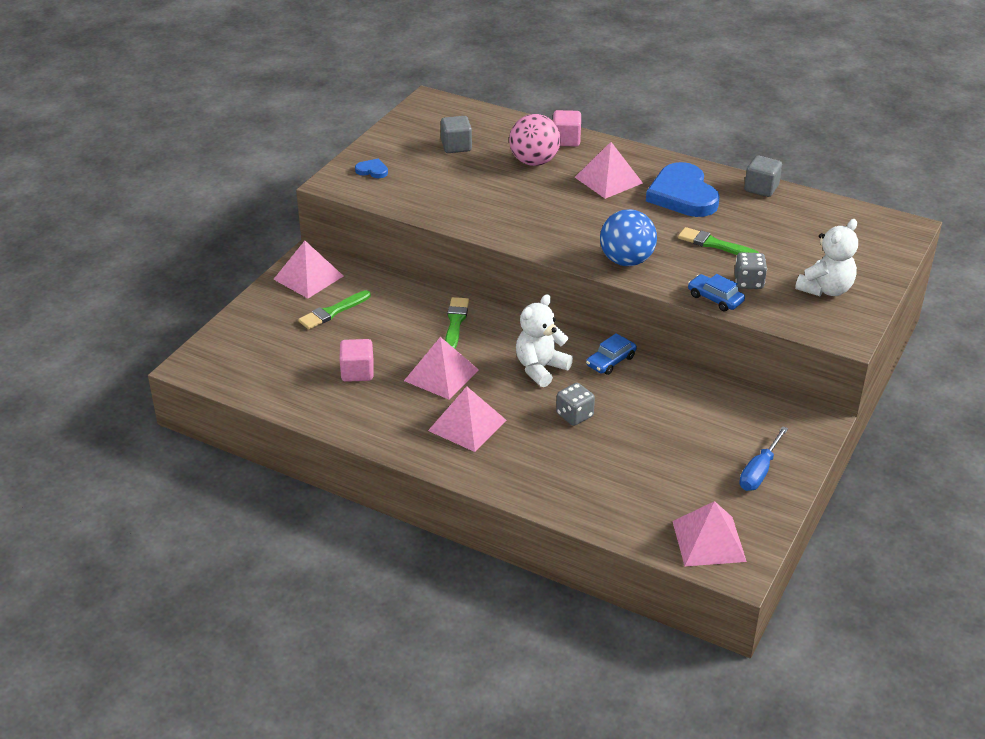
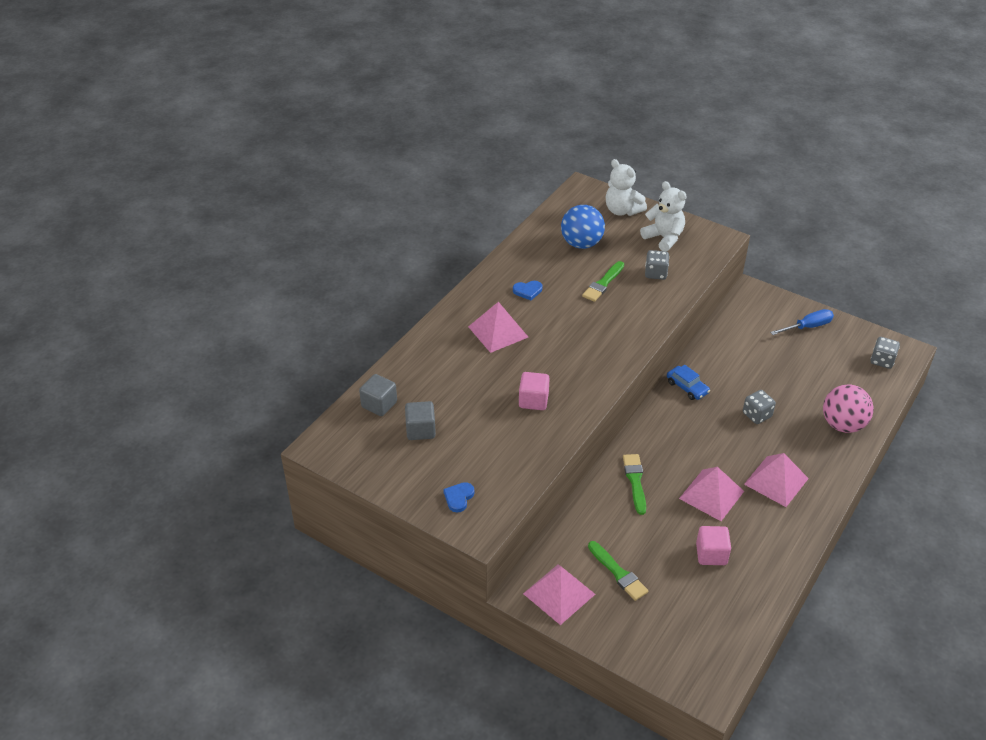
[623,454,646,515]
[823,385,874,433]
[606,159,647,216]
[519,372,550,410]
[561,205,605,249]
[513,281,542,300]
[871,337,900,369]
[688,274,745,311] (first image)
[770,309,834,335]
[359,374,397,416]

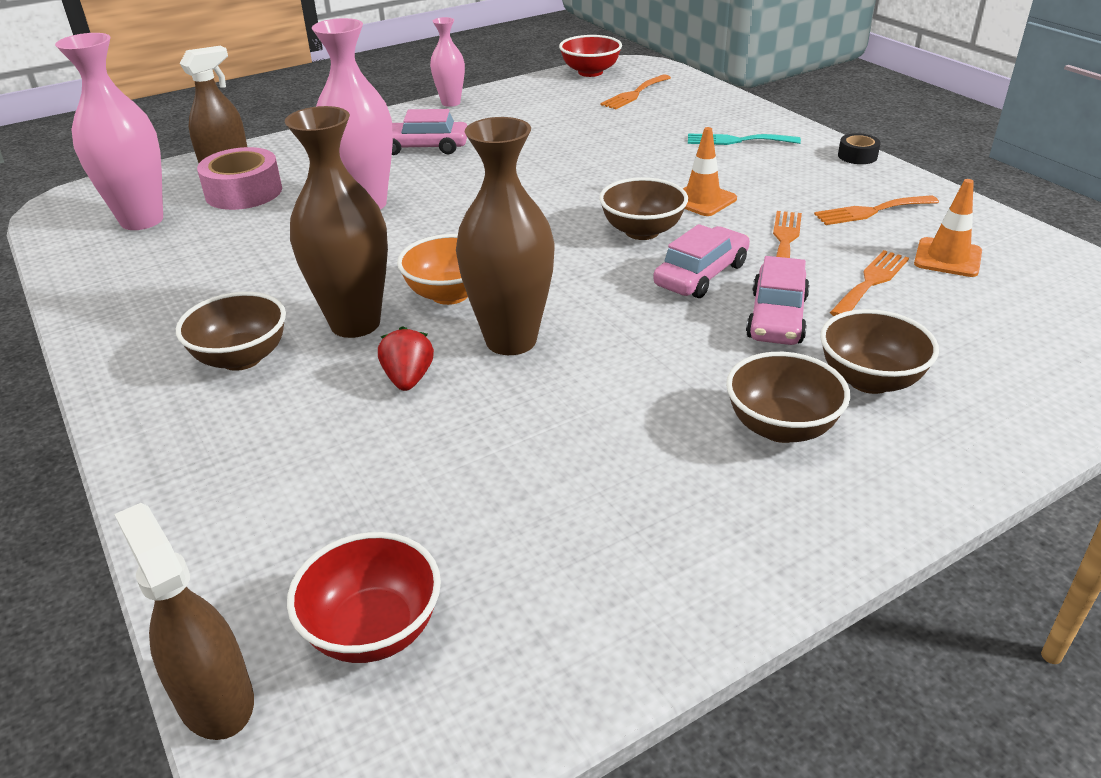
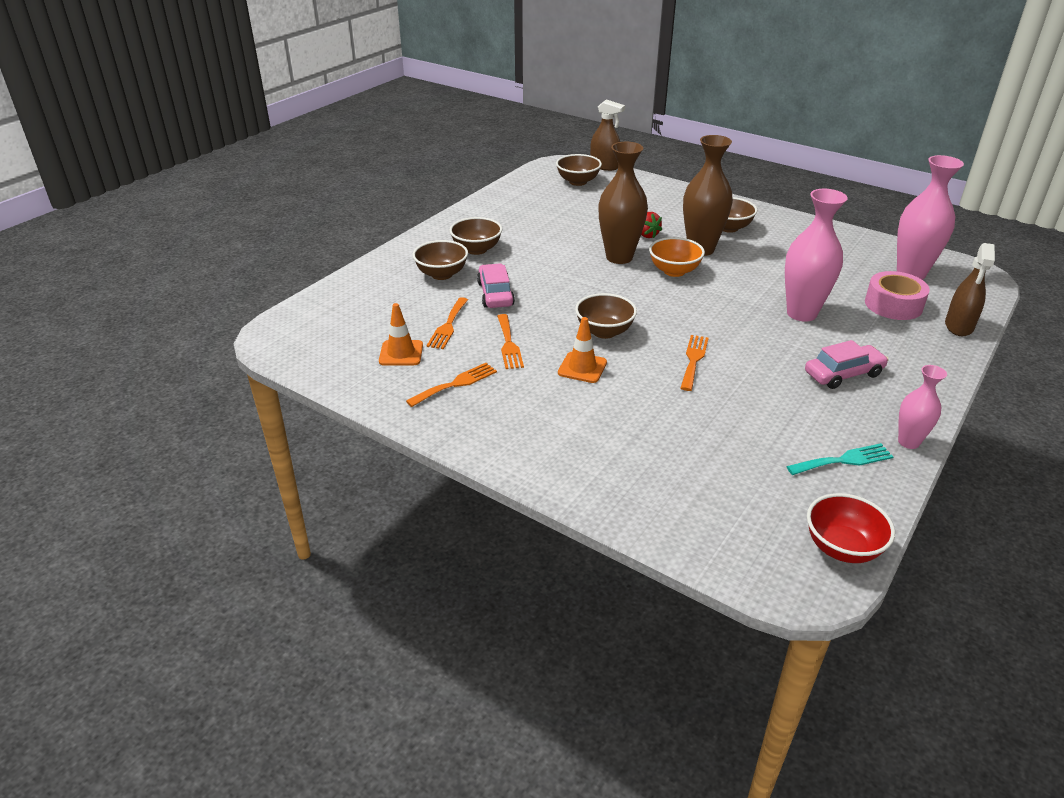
[556,154,602,186]
[681,335,708,391]
[653,224,750,298] (first image)
[786,443,894,475]
[838,133,881,164] (first image)

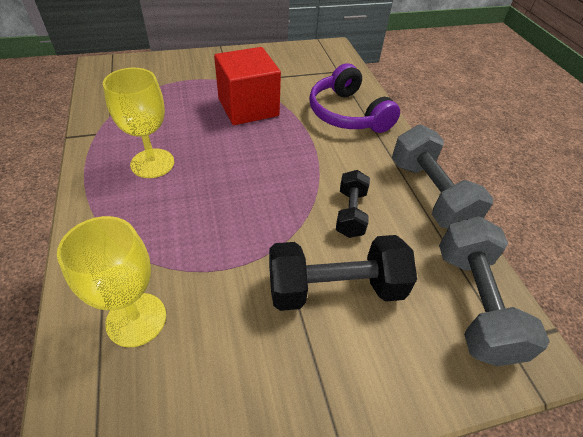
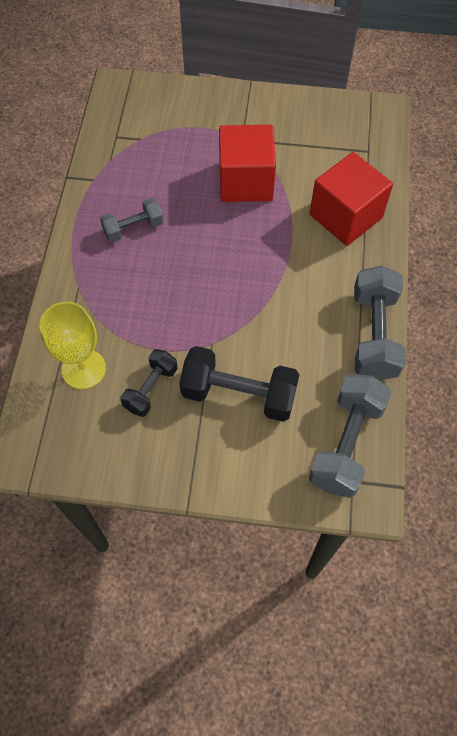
[100,198,164,243]
[310,152,393,246]
[120,349,178,417]

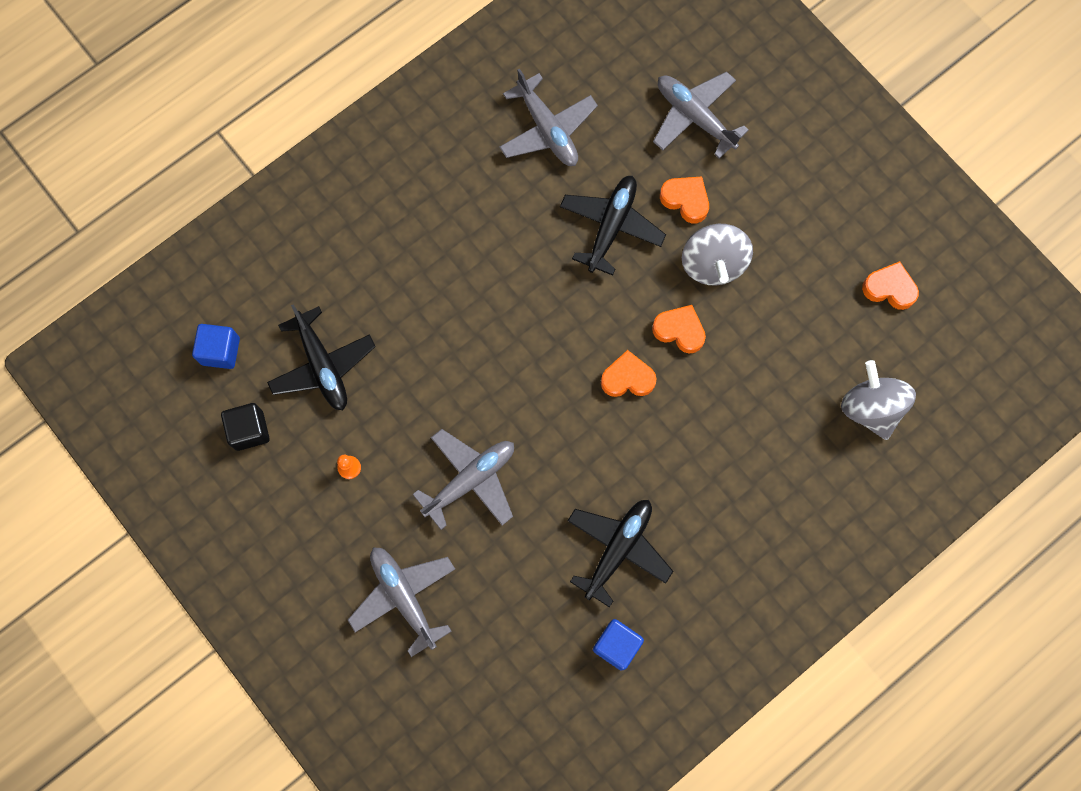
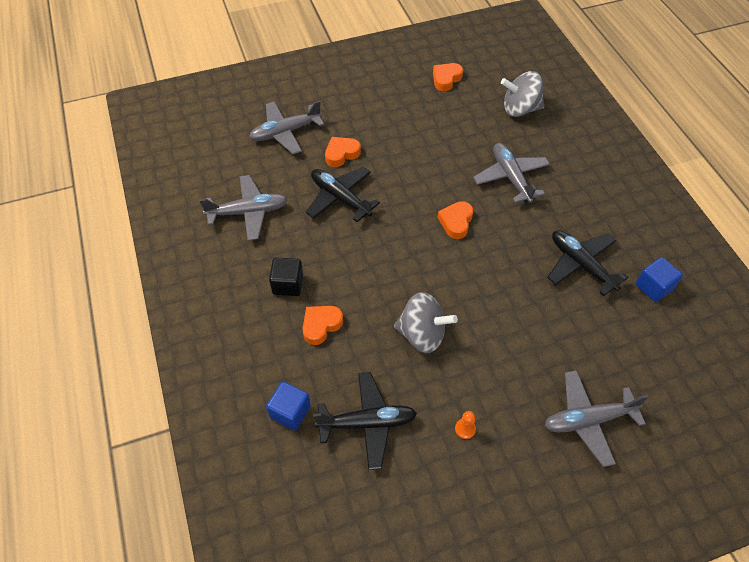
[266,382,311,430]
[269,257,303,296]
[473,143,550,203]
[303,306,343,345]
[394,292,458,353]

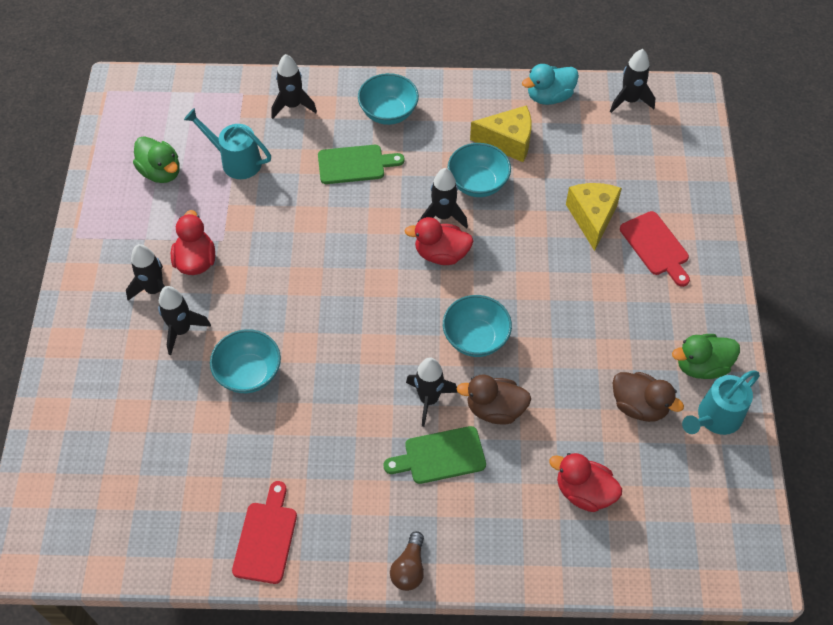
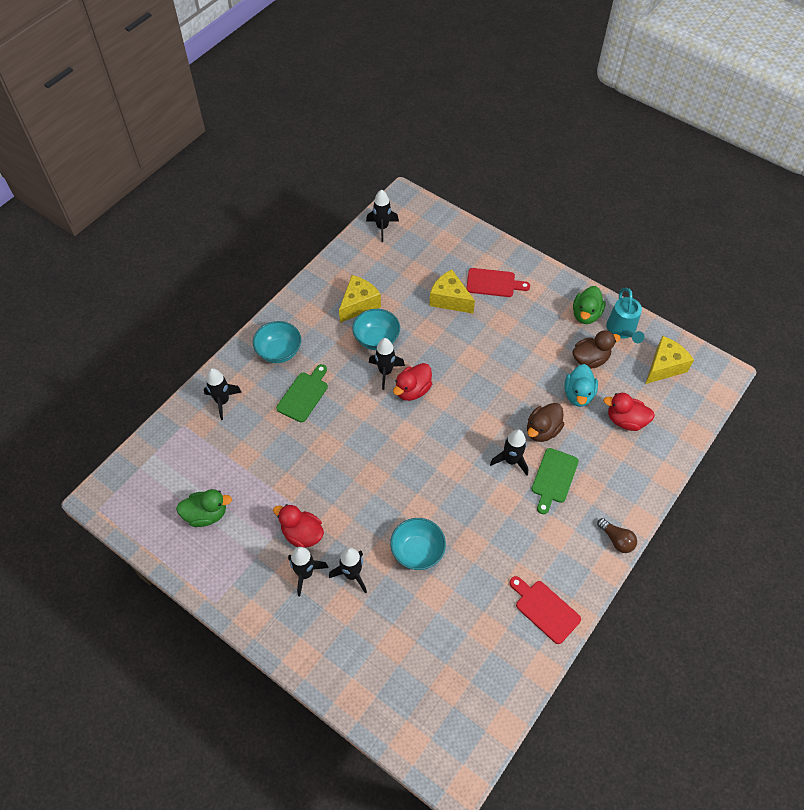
[184,108,271,179] (first image)
[443,295,512,357] (first image)
[564,364,598,407]
[603,393,655,431]
[646,336,694,384]

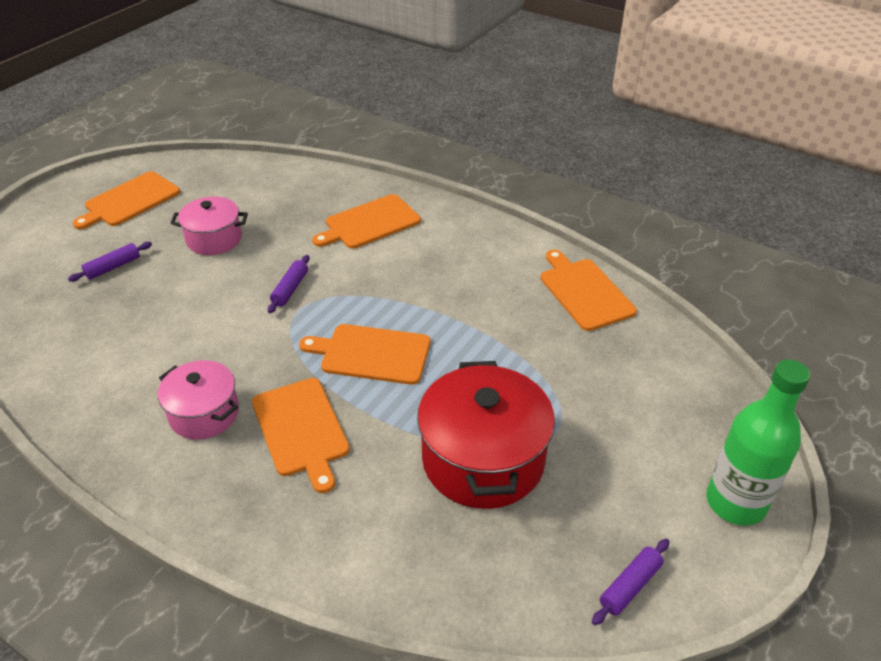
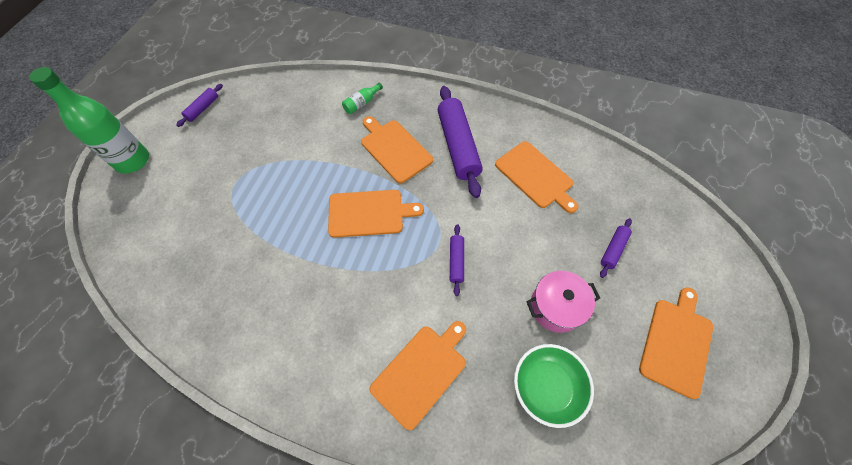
[438,86,483,198]
[417,361,555,509] (first image)
[495,141,578,213]
[342,83,383,114]
[514,344,594,428]

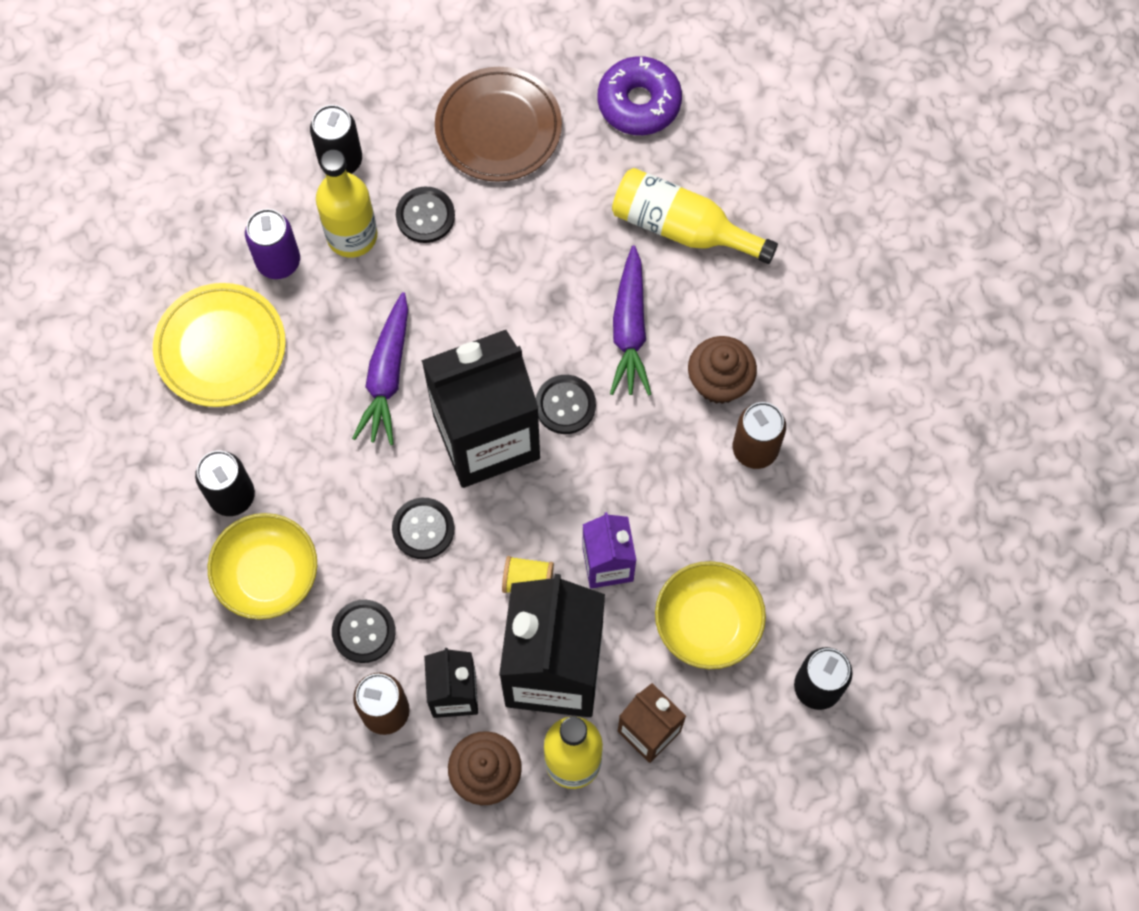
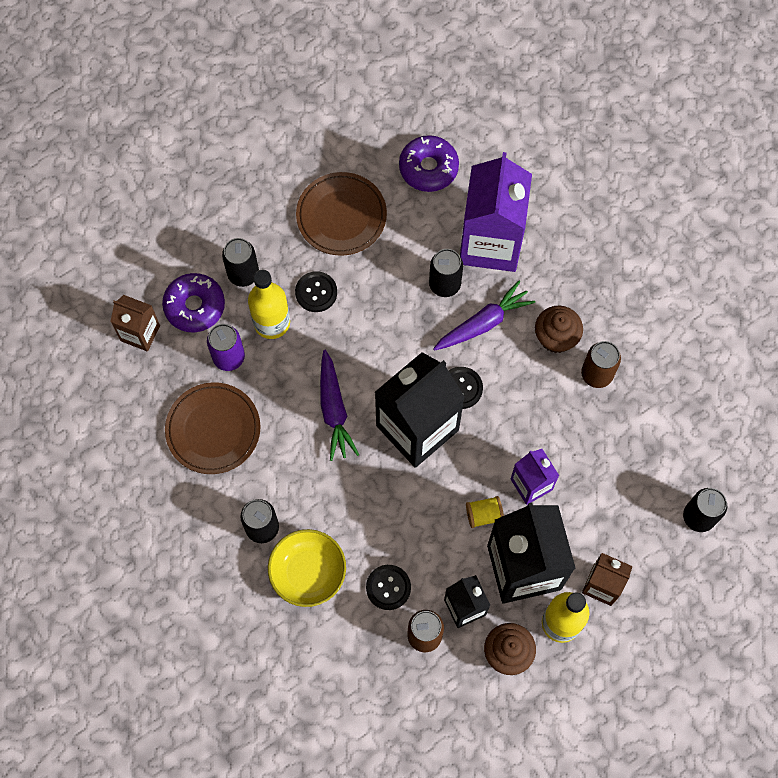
[165,382,260,474]
[392,498,455,559] (first image)
[433,281,535,351]
[460,152,532,272]
[655,561,766,669] (first image)
[110,295,160,352]
[162,273,225,332]
[429,249,463,297]

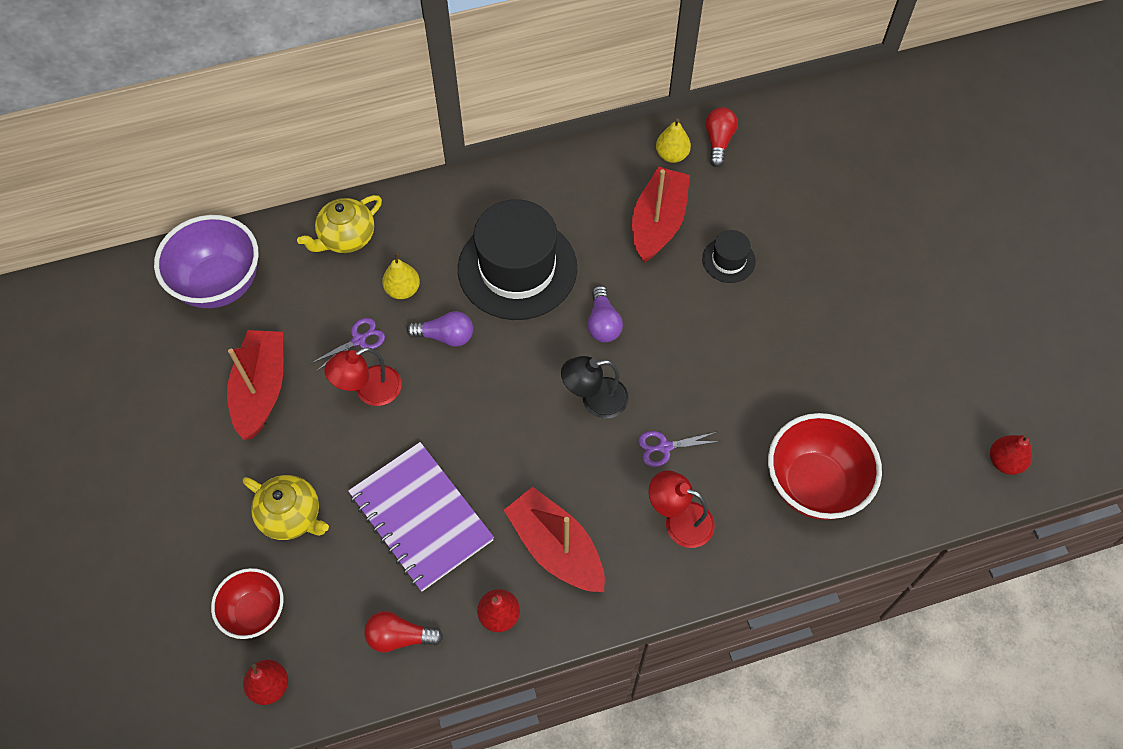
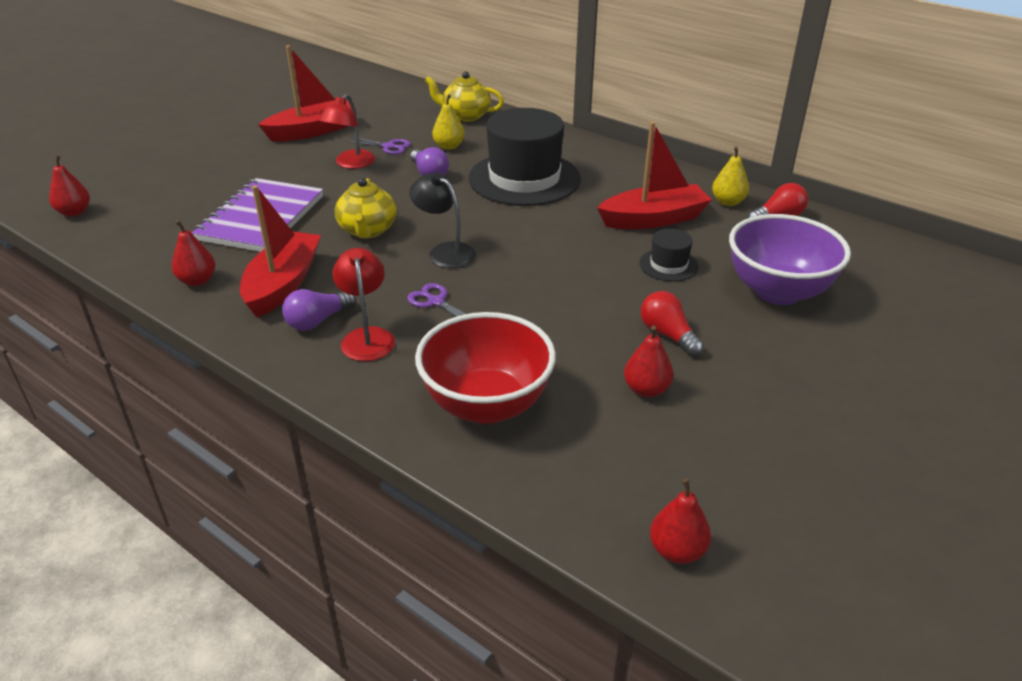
[729,214,851,305]
[211,568,284,639] (first image)
[335,178,397,238]
[319,94,375,169]
[641,291,704,356]
[282,289,356,331]
[624,326,674,397]

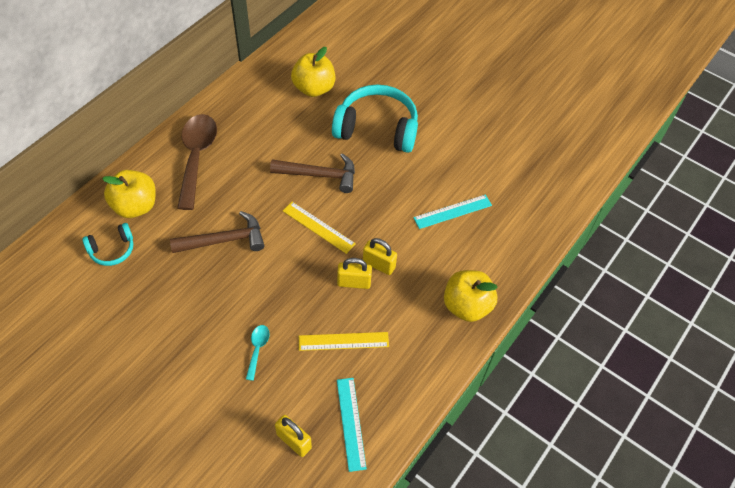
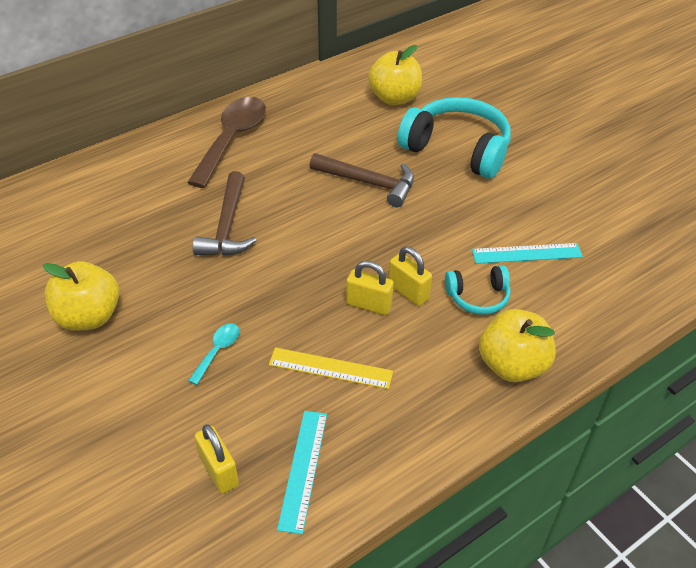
[445,265,511,315]
[43,261,119,331]
[193,171,257,256]
[283,202,356,254] (first image)

